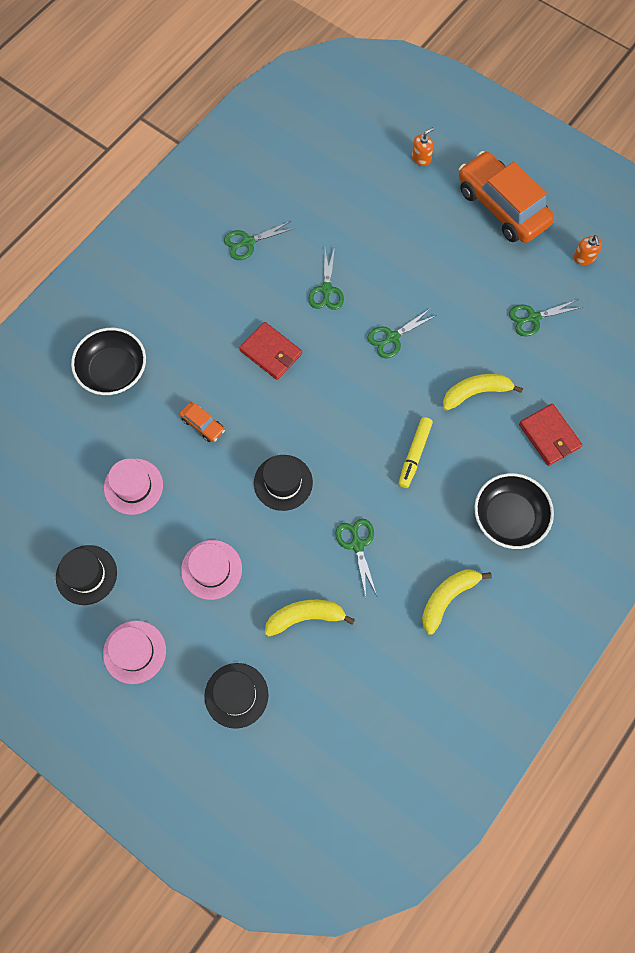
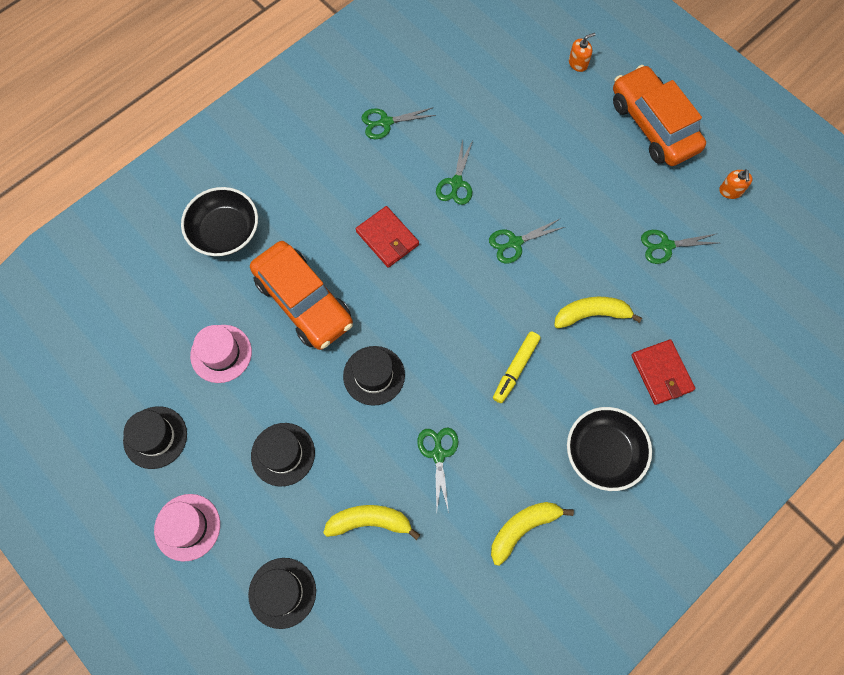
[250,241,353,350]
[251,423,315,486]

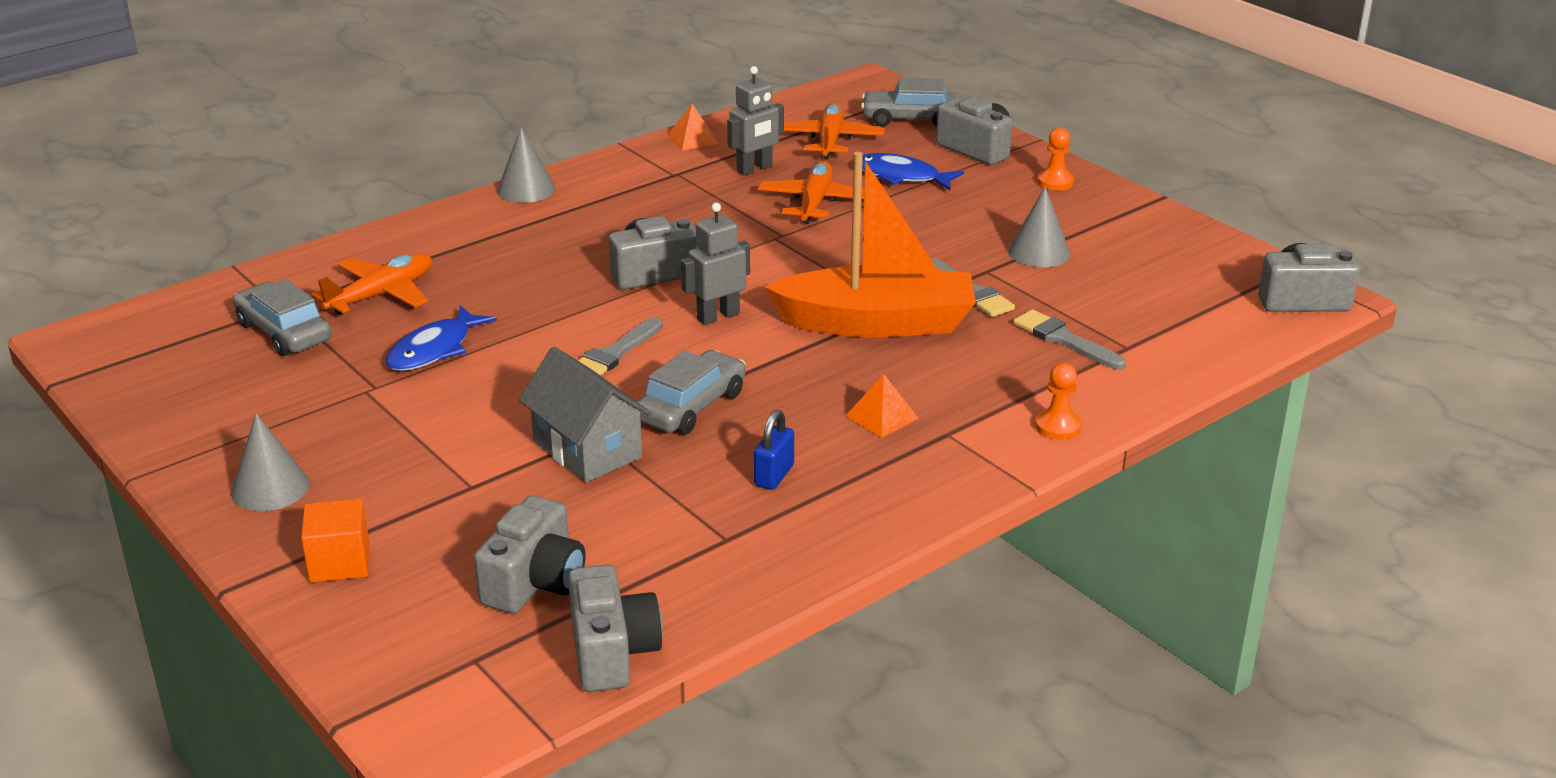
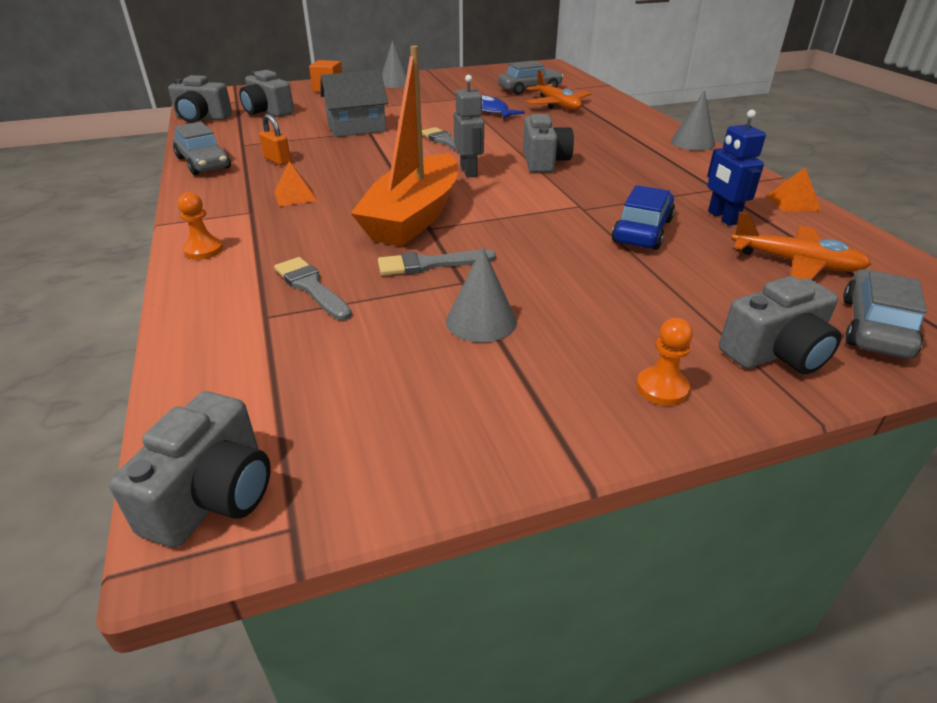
[173,122,231,175]
[707,110,766,226]
[259,114,291,165]
[612,185,675,250]
[862,153,964,190] (first image)
[274,257,352,320]

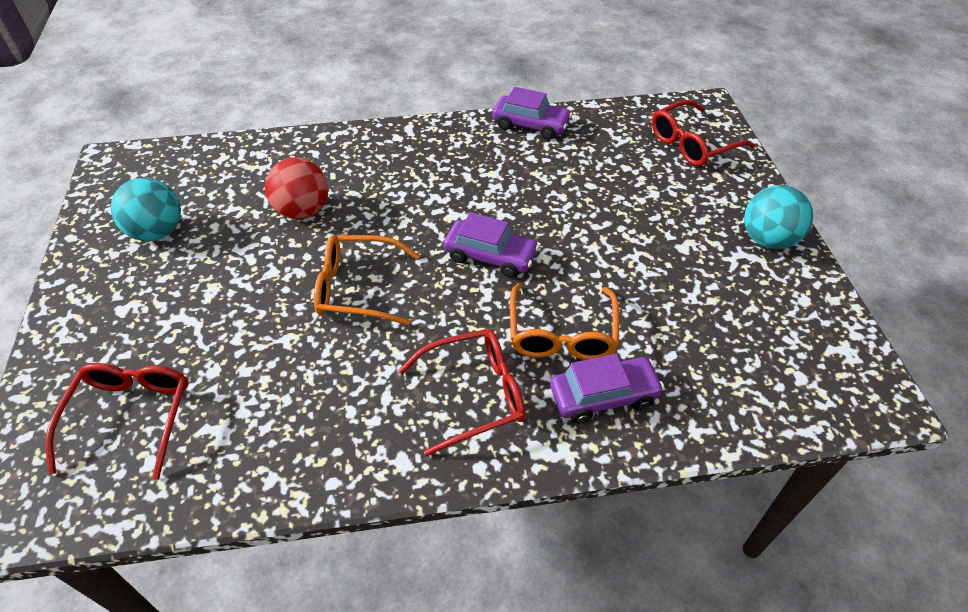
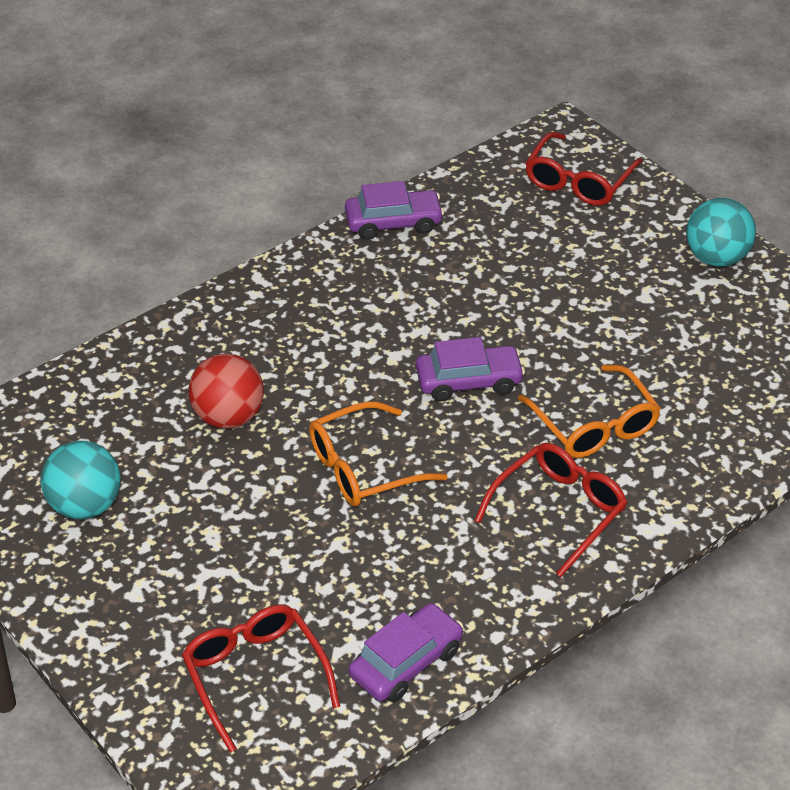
[349,603,463,702]

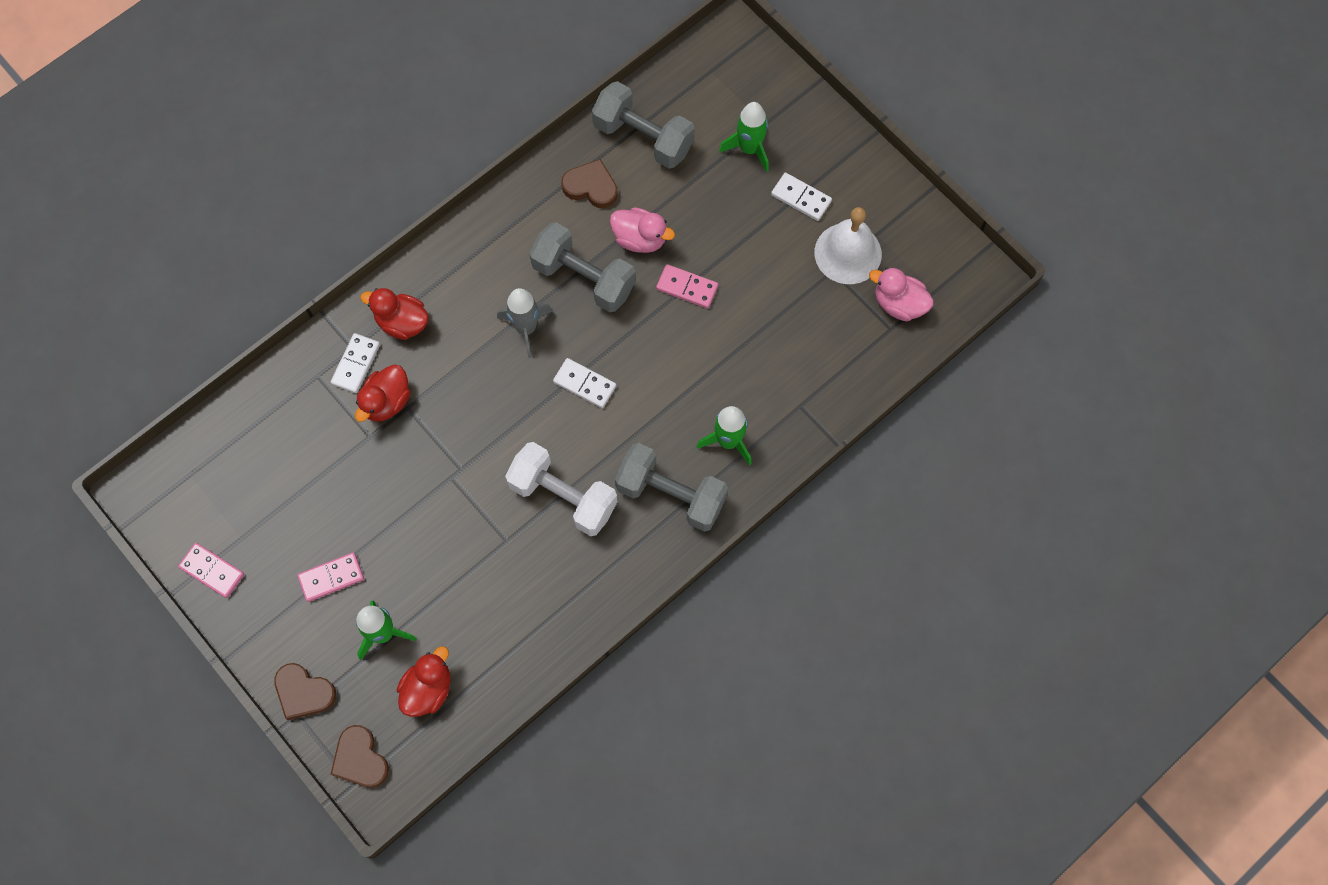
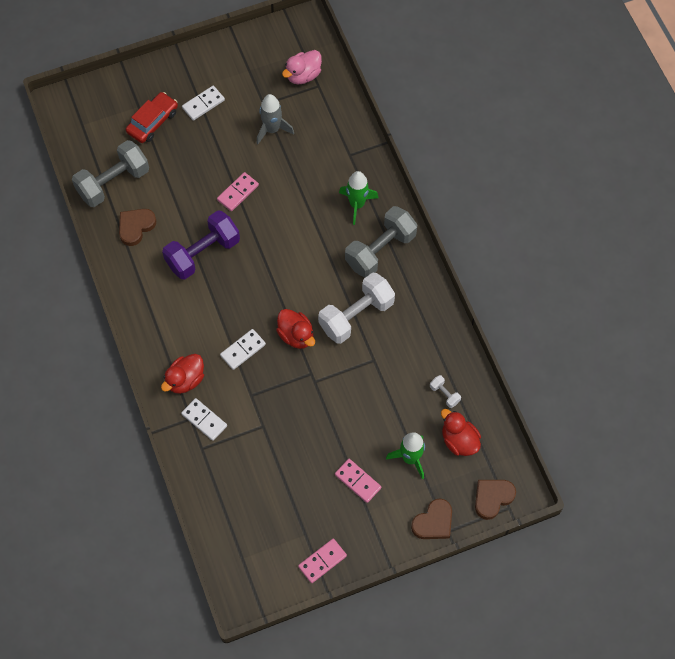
[335,459,381,503]
[475,480,516,520]
[276,309,315,349]
[256,94,294,144]
[162,211,240,280]
[220,329,266,370]
[610,207,675,253] (first image)
[126,92,178,143]
[814,207,882,284] (first image)
[430,375,461,408]

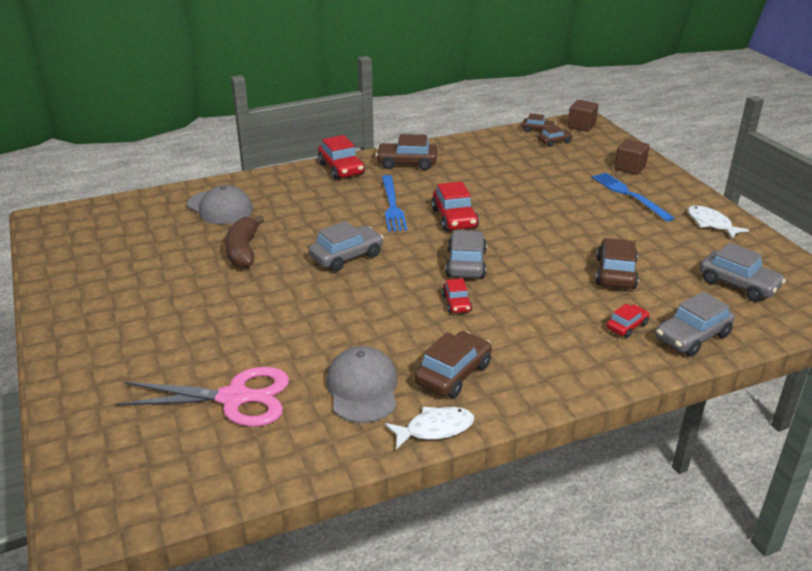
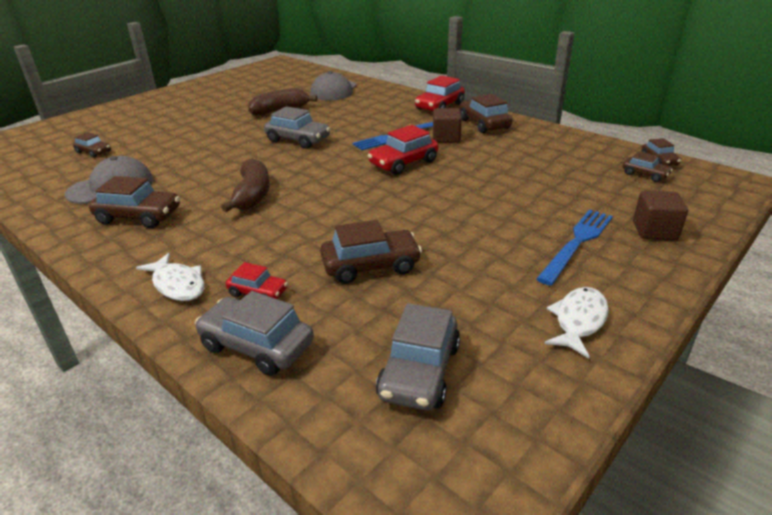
[73,132,111,158]
[136,253,205,301]
[221,158,270,212]
[445,230,487,278] (first image)
[433,108,462,143]

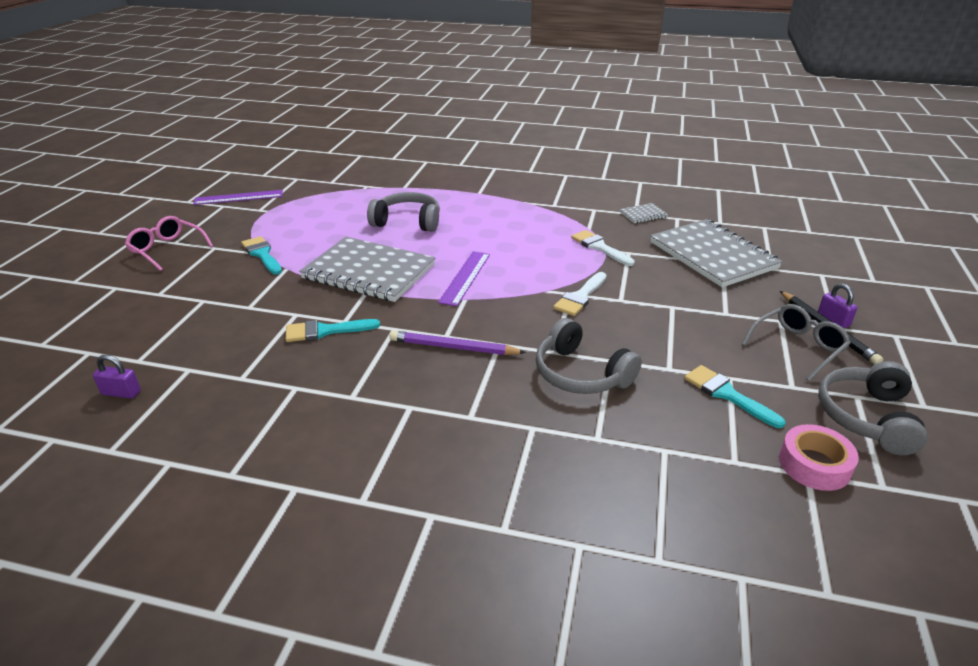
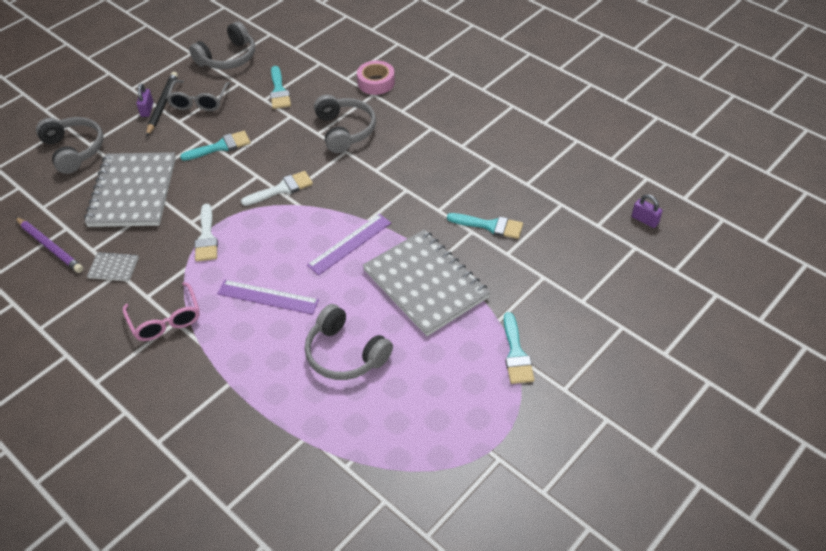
[123,282,200,341]
[217,280,319,315]
[15,217,83,273]
[166,80,231,111]
[357,61,395,95]
[36,117,103,174]
[180,131,250,161]

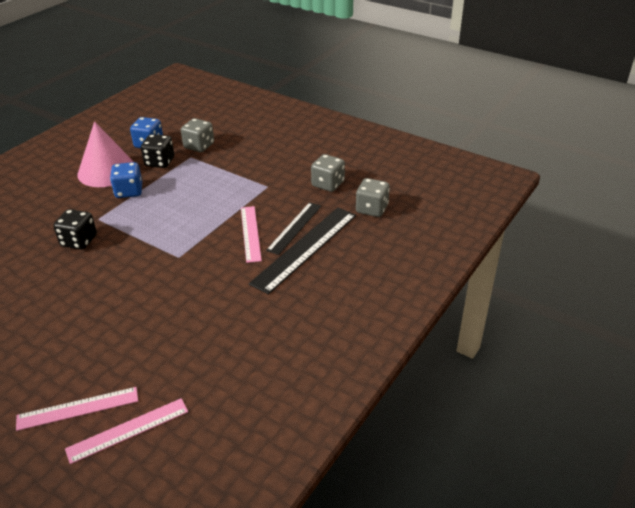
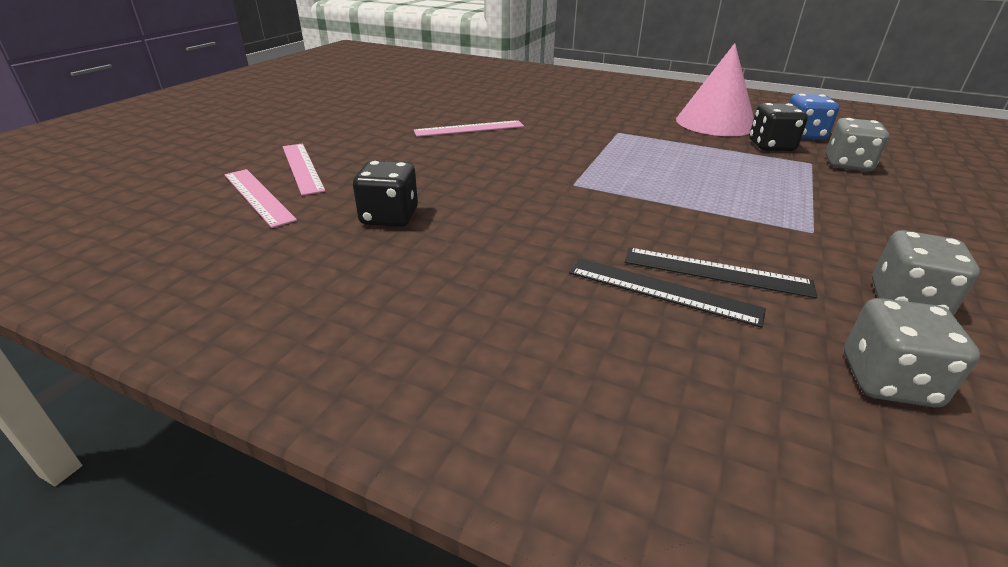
[353,161,418,227]
[110,162,142,198] (first image)
[414,120,524,137]
[569,258,766,328]

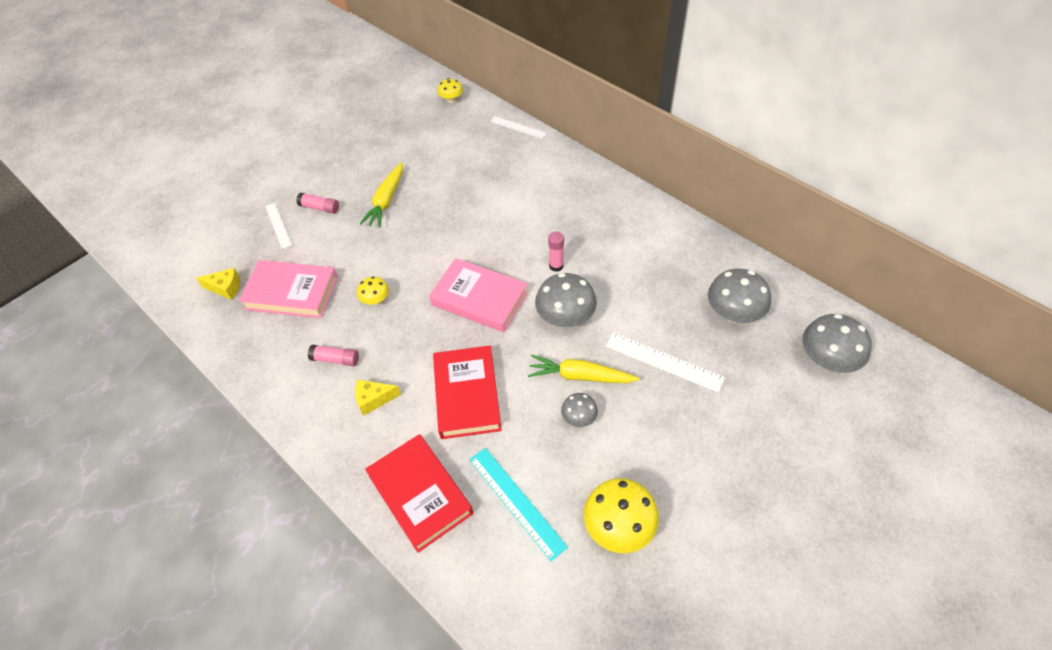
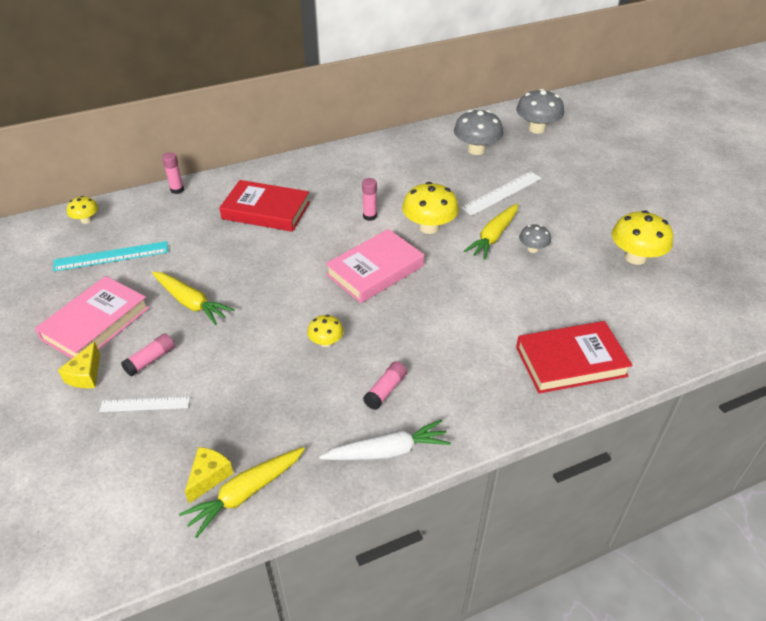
[35,276,150,358]
[58,342,100,388]
[219,180,310,232]
[53,241,168,271]
[162,152,184,194]
[402,182,459,234]
[179,447,305,538]
[319,419,451,460]

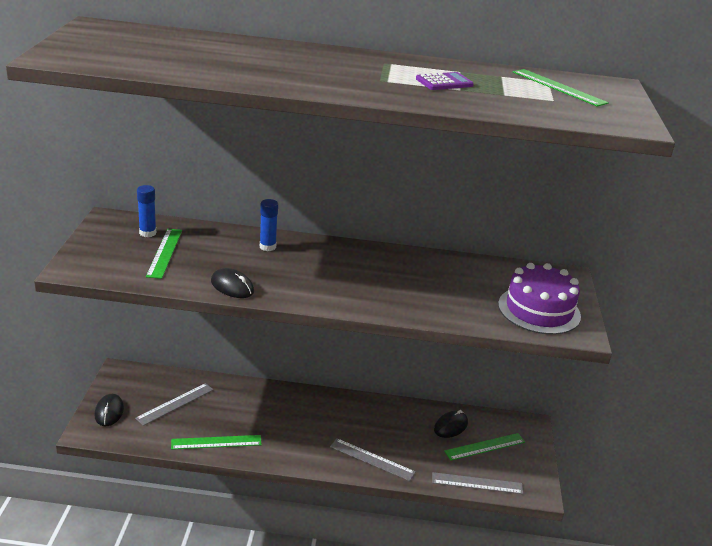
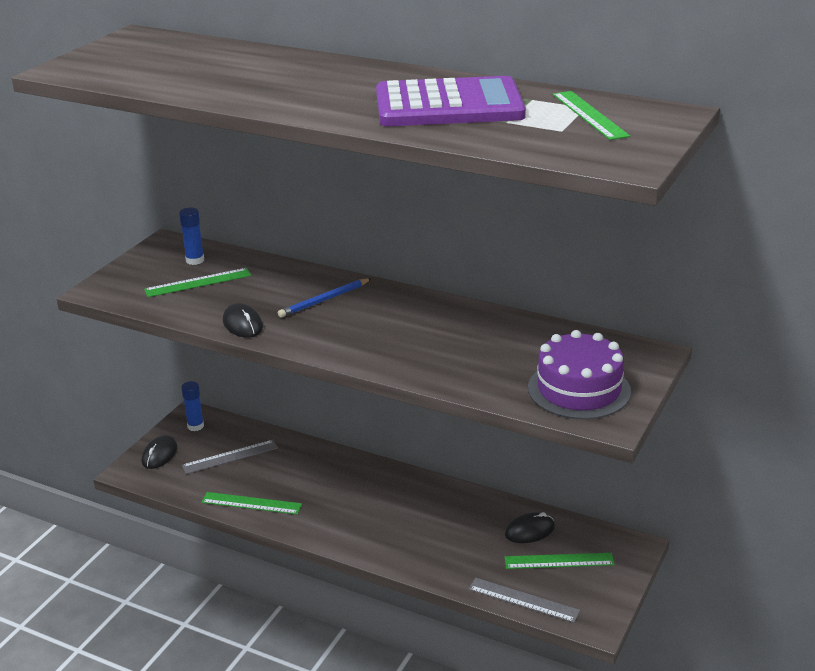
[144,268,251,297]
[181,381,204,431]
[330,438,415,481] (first image)
[376,76,526,126]
[278,278,372,318]

